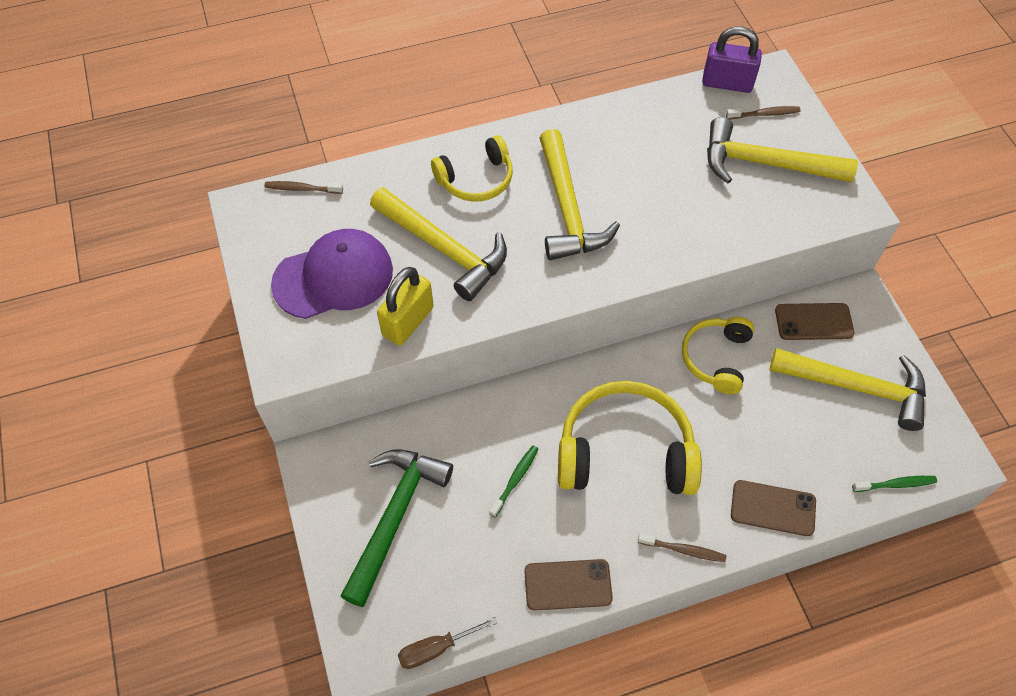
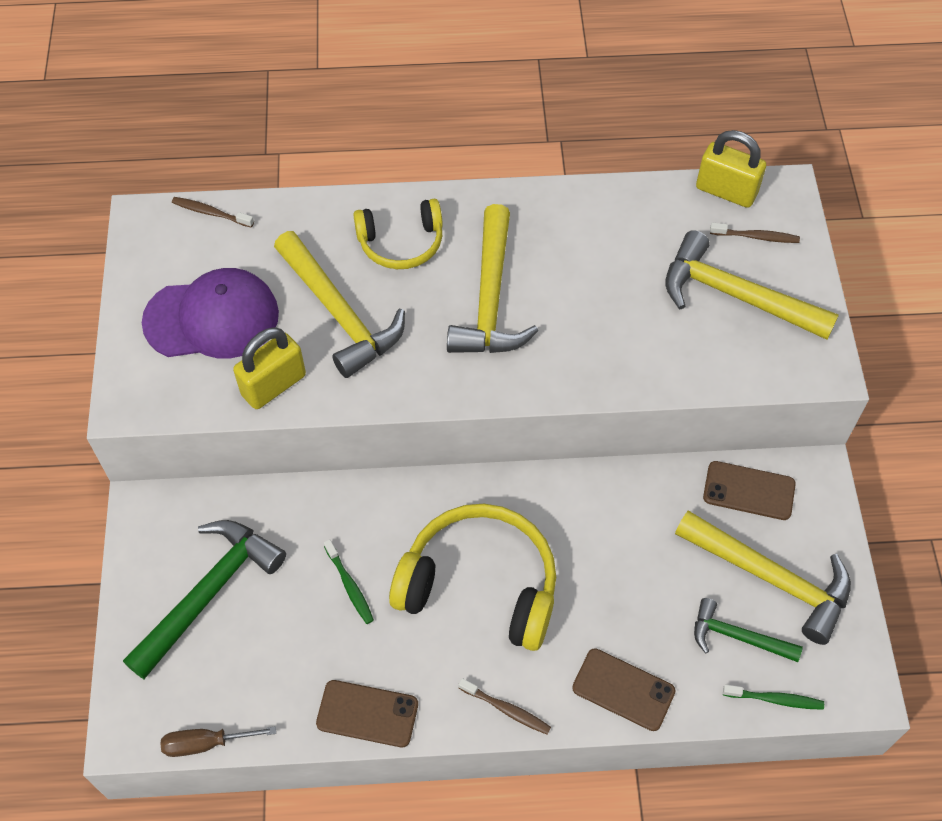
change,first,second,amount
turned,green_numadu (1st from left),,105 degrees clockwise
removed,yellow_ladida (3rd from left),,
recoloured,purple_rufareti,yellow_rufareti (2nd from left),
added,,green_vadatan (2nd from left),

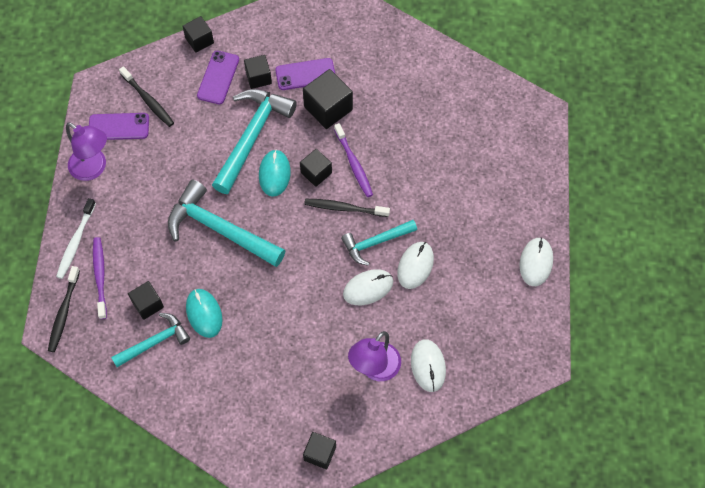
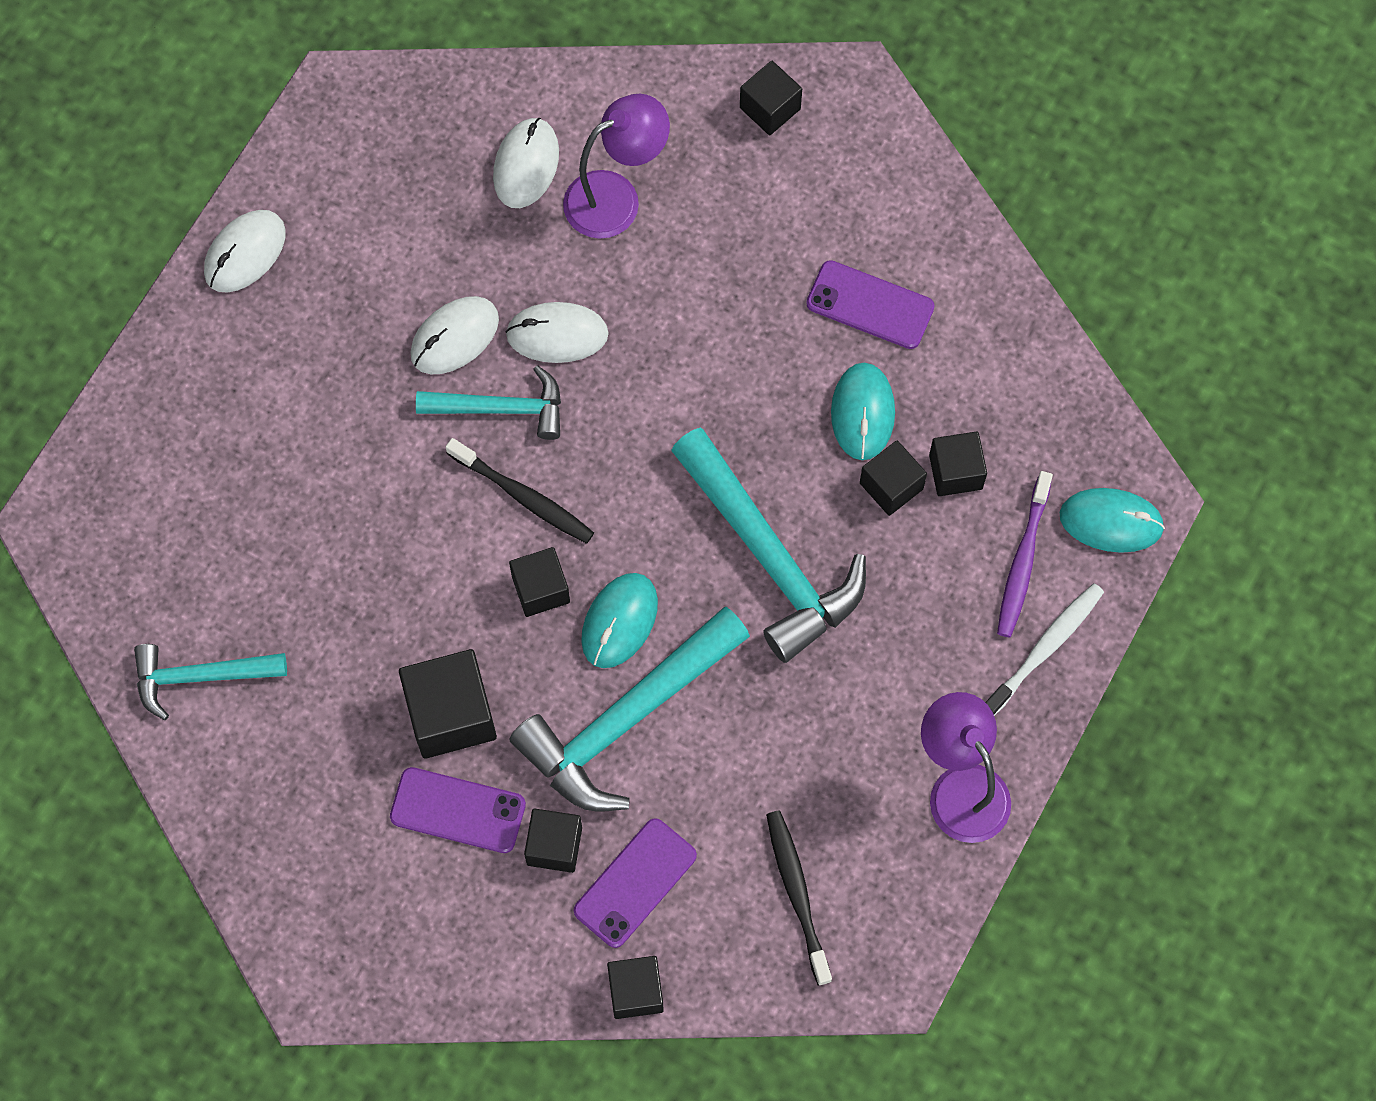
change,first,second,amount
replaced,black_numadu (1st from left),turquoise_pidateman (3rd from left),
moved,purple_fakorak (1st from left in the first image),purple_fakorak (3rd from left),
moved,turquoise_vadatan (1st from left),,
removed,purple_numadu (2nd from left),,
added,,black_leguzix (6th from left),

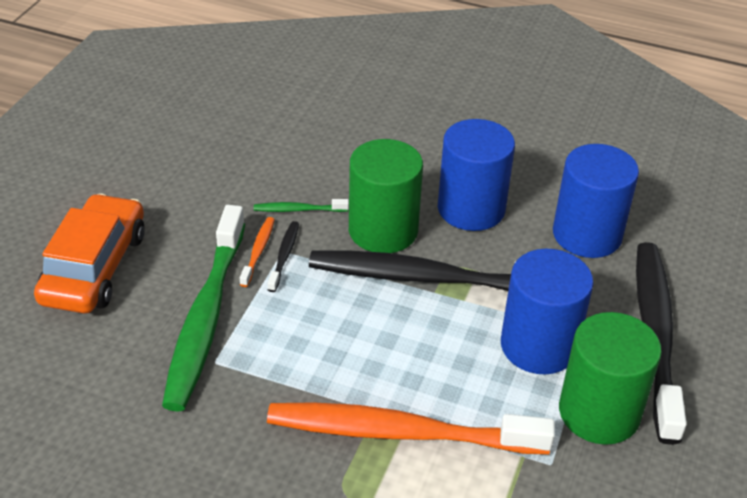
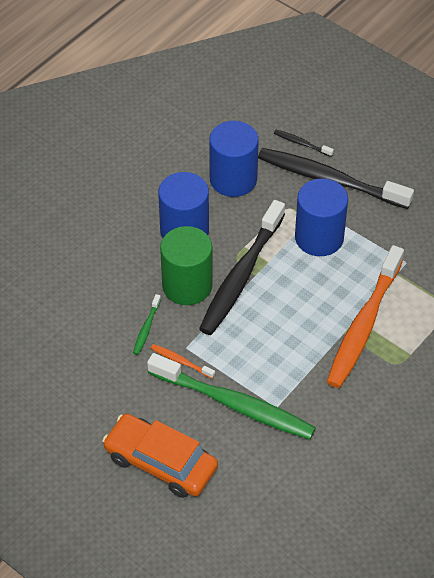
change,first,second,amount
moved,black_numadu (1st from left in the first image),black_numadu (2nd from left),
removed,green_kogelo (2nd from left),,

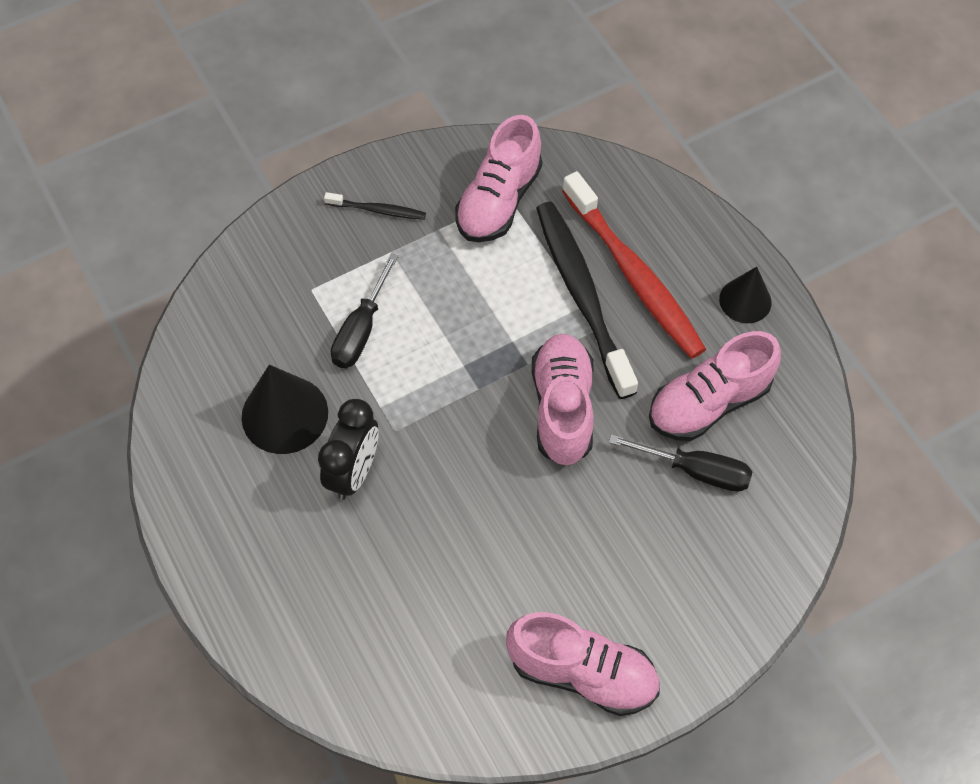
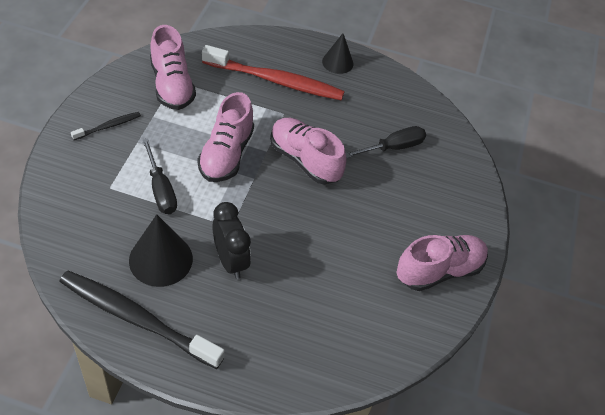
change,first,second,amount
moved,black_numadu (2nd from left),,
moved,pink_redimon (4th from left in the first image),pink_redimon (2nd from left),

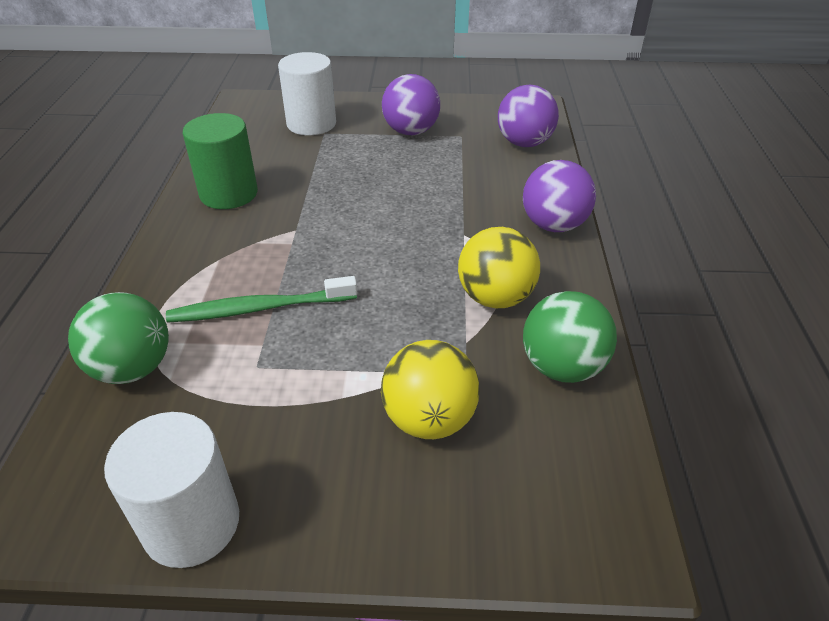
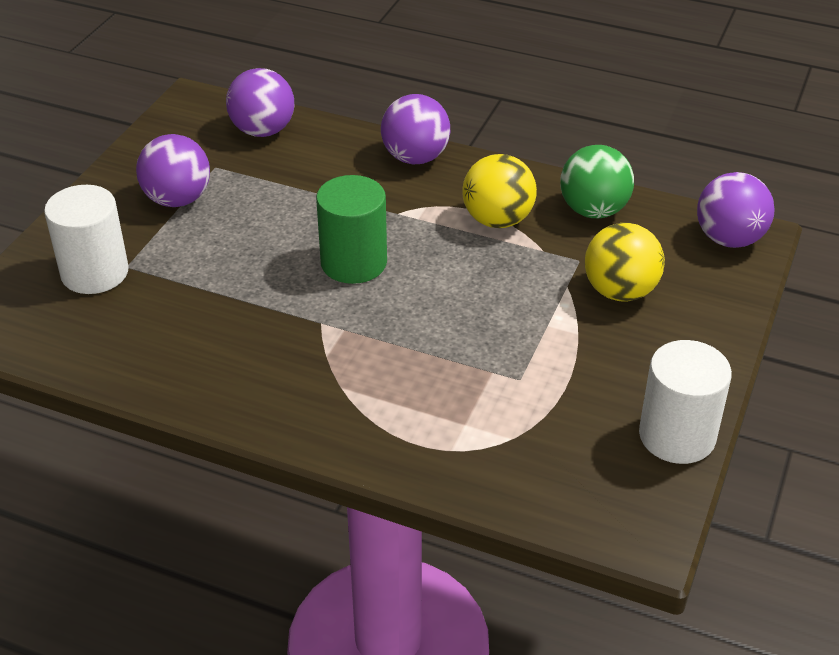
change,first,second,amount
removed,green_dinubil (1st from left),,
removed,green_numadu,,
moved,green_kogelo,,
added,,purple_dinubil (4th from left),

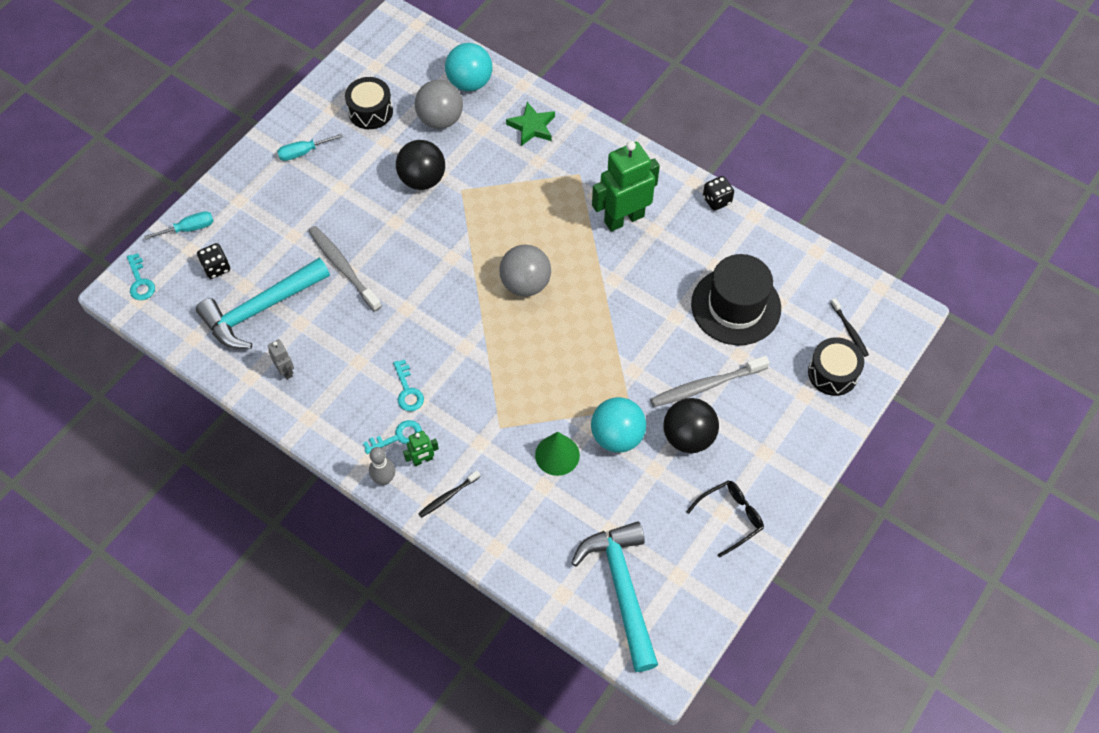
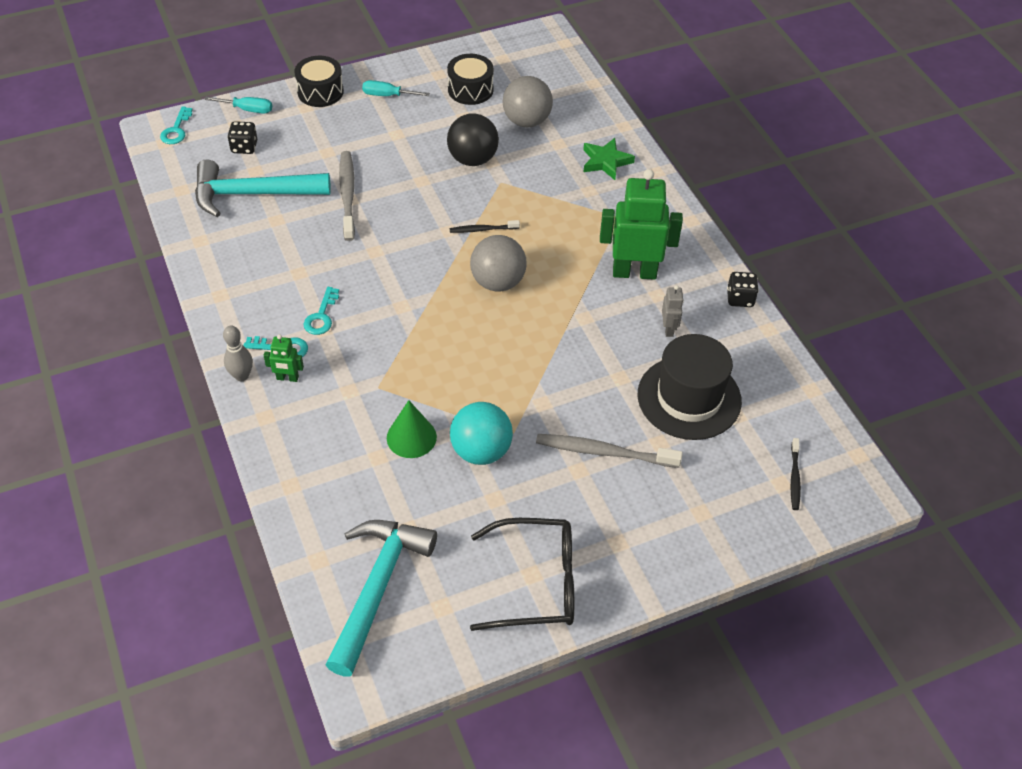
change,first,second,amount
moved,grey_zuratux,,
moved,black_numadu (1st from left),,
removed,turquoise_dinubil (1st from left),,
removed,black_dinubil (2nd from left),,
resized,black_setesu,,x1.58
moved,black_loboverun (2nd from left in the first image),black_loboverun (1st from left),

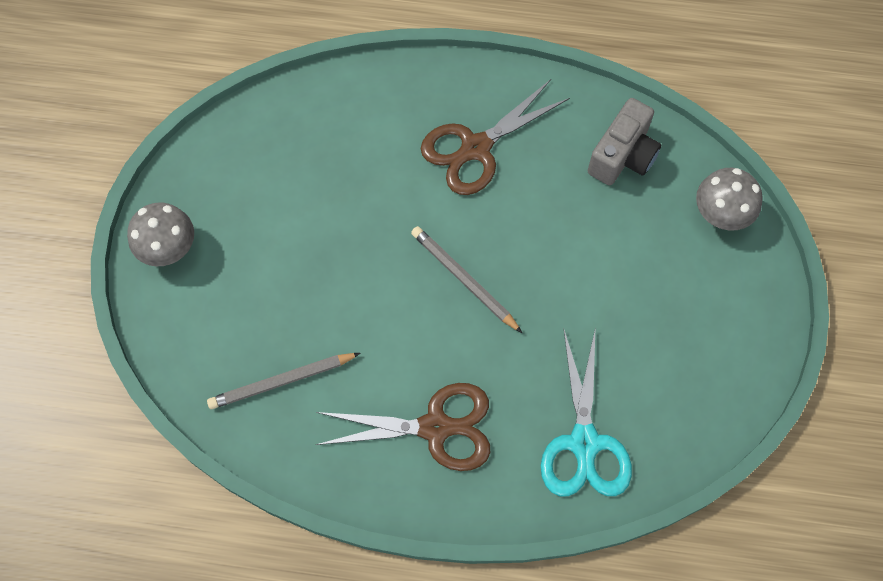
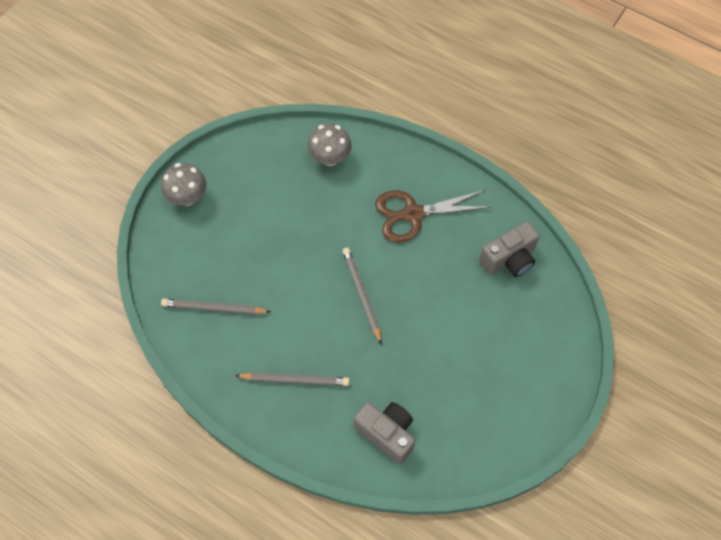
change,first,second,amount
replaced,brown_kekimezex (1st from left),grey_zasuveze (2nd from left),
replaced,turquoise_kekimezex,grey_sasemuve (1st from left),
moved,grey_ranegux (2nd from left),,

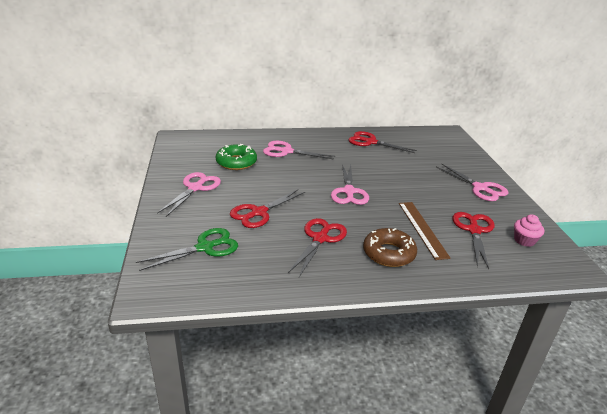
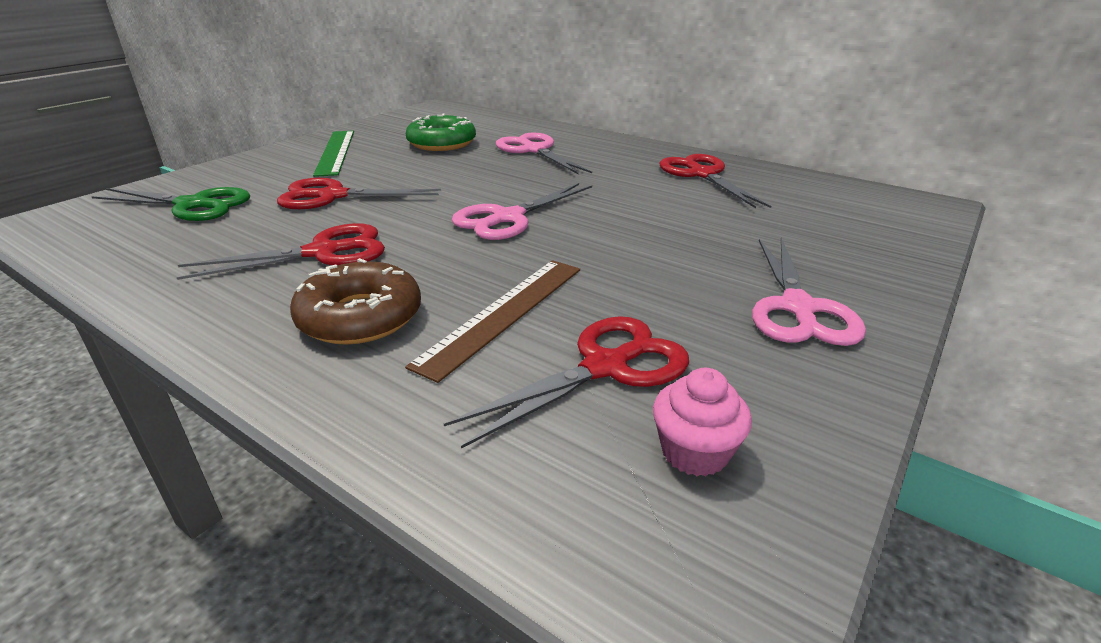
change,first,second,amount
replaced,pink_kekimezex (1st from left),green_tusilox,

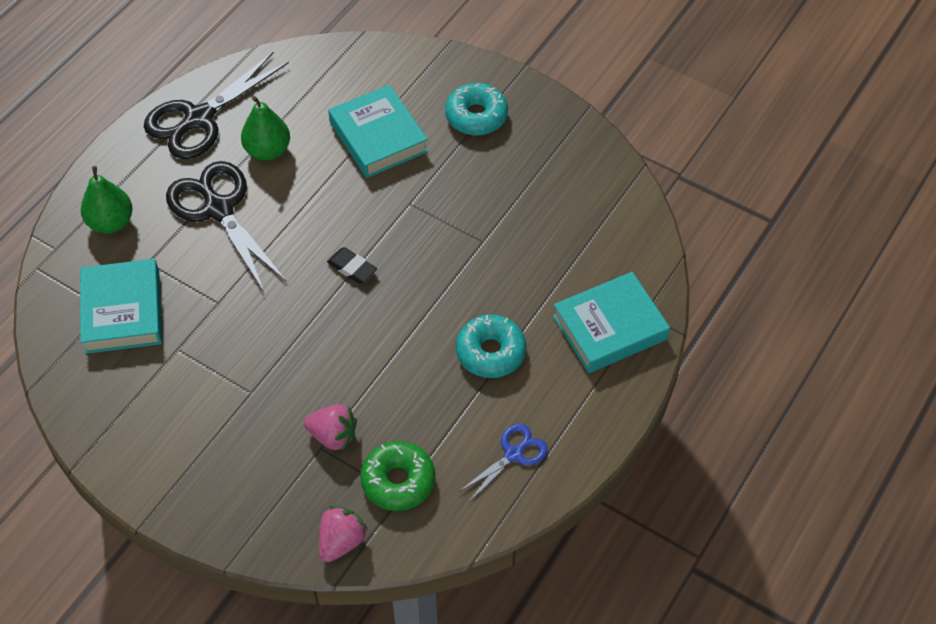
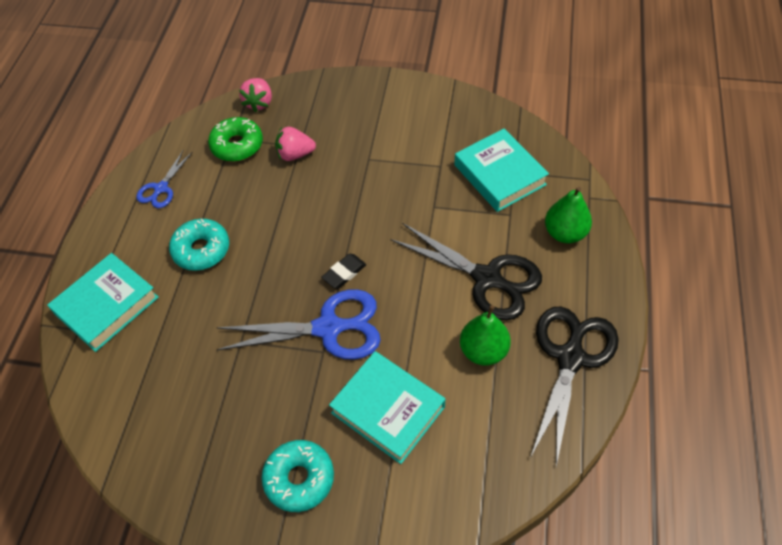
change,first,second,amount
turned,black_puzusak,,60 degrees counterclockwise
added,,blue_kekimezex (2nd from left),

